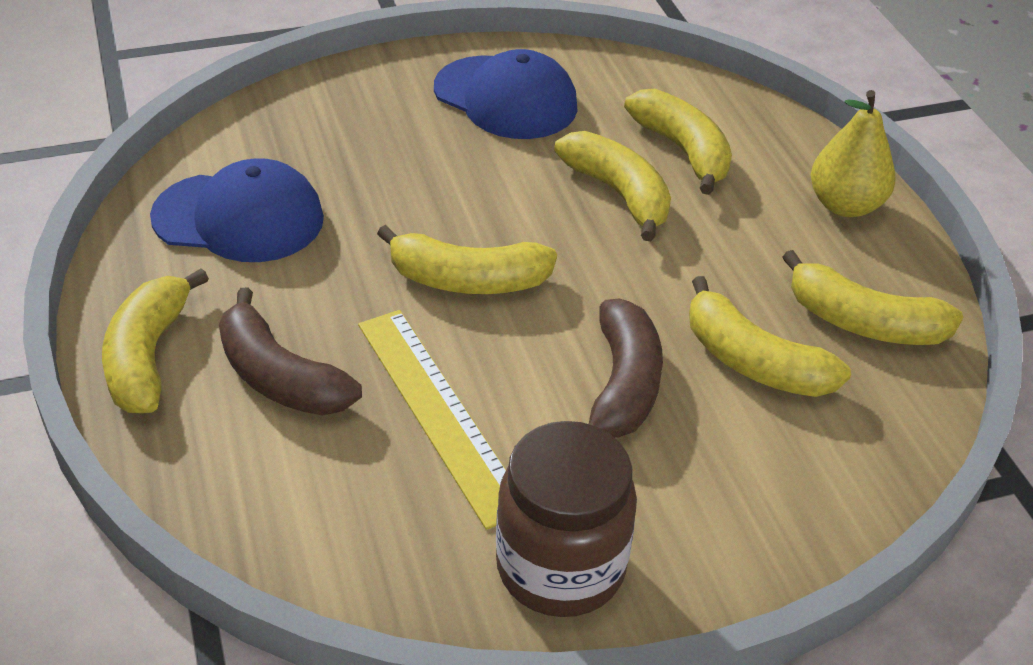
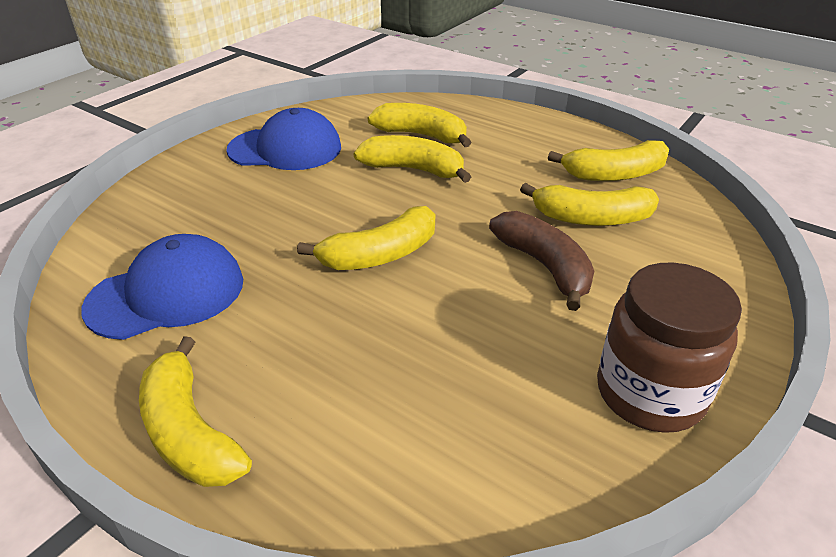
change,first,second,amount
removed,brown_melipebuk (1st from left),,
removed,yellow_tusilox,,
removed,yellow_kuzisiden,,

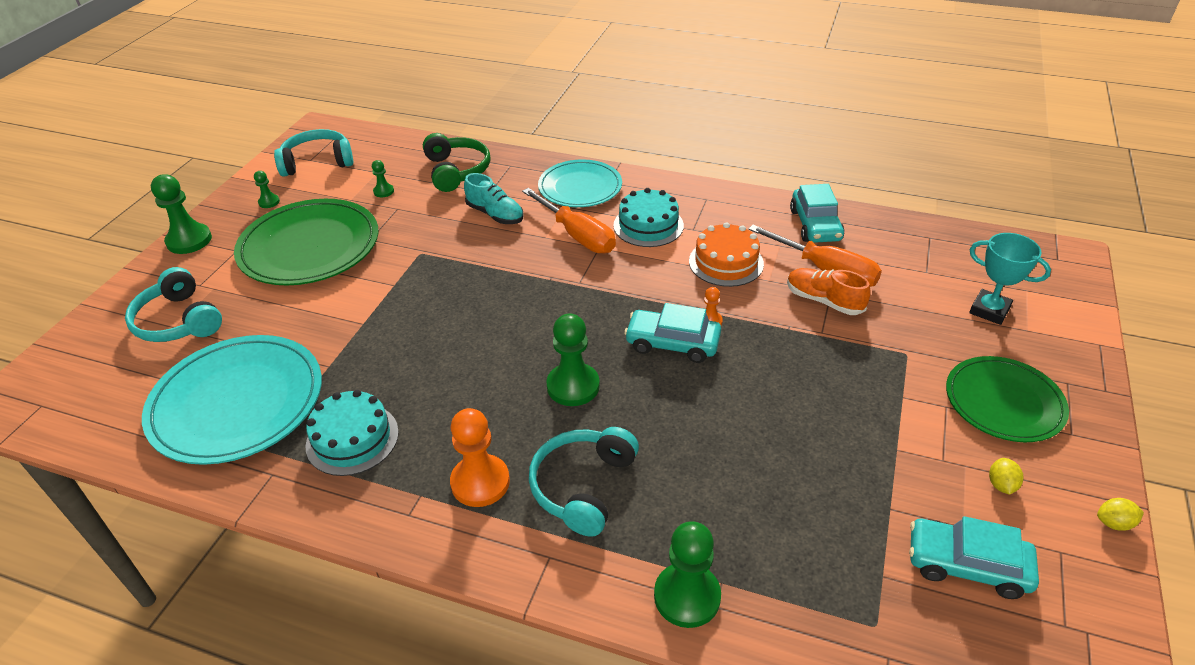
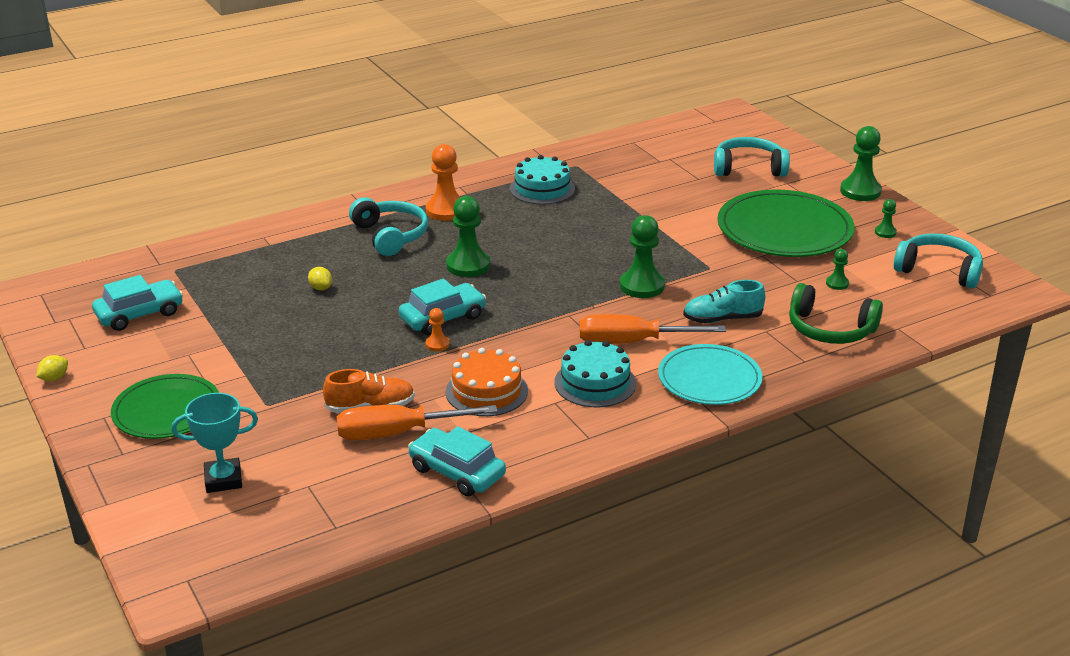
change,first,second,amount
removed,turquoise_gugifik (1st from left),,
turned,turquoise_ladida (2nd from left in the first image),turquoise_ladida (3rd from left),90 degrees counterclockwise
moved,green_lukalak (5th from left in the first image),green_lukalak (2nd from left),
moved,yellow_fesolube (1st from left in the first image),yellow_fesolube (2nd from left),

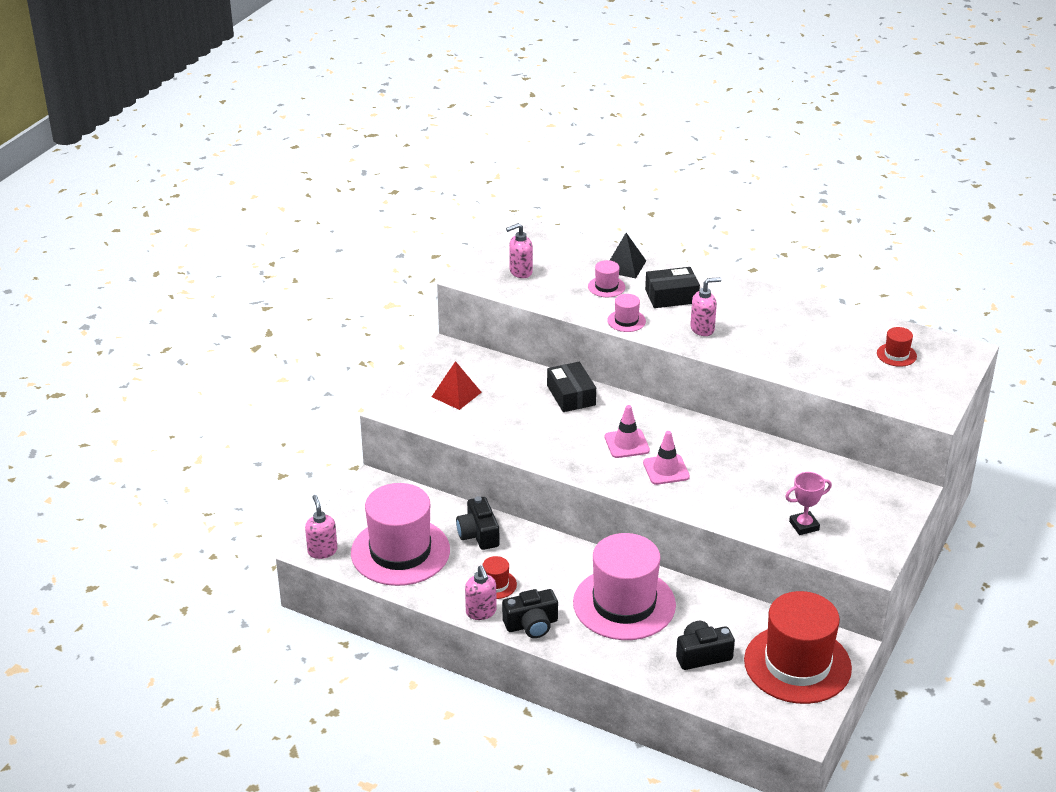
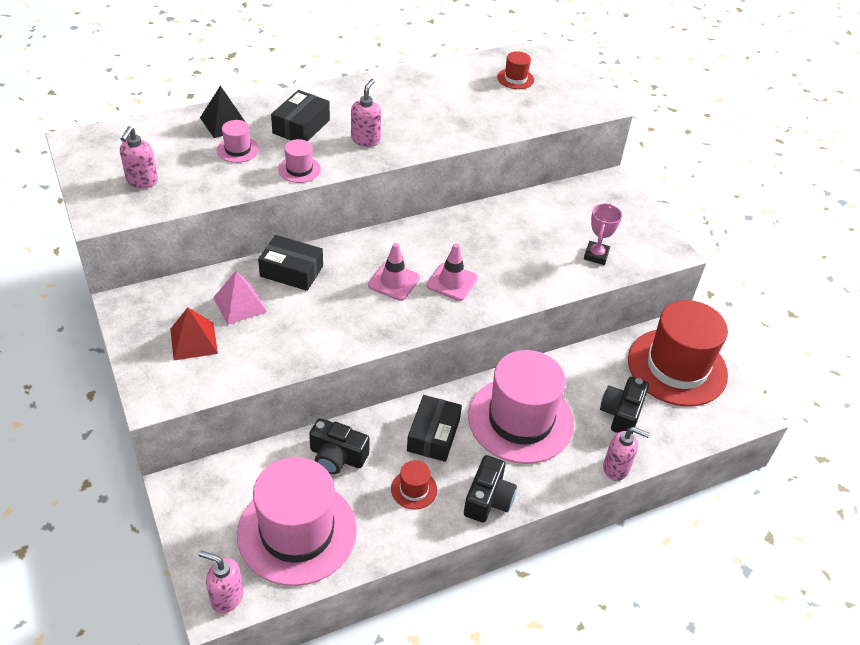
change,first,second,amount
moved,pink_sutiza (2nd from left in the first image),pink_sutiza (4th from left),
added,,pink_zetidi,
added,,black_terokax (3rd from left),

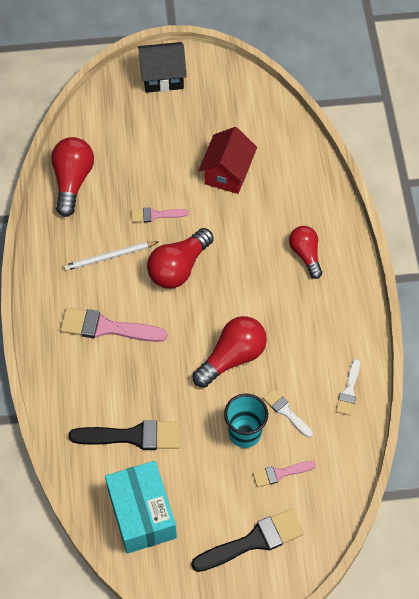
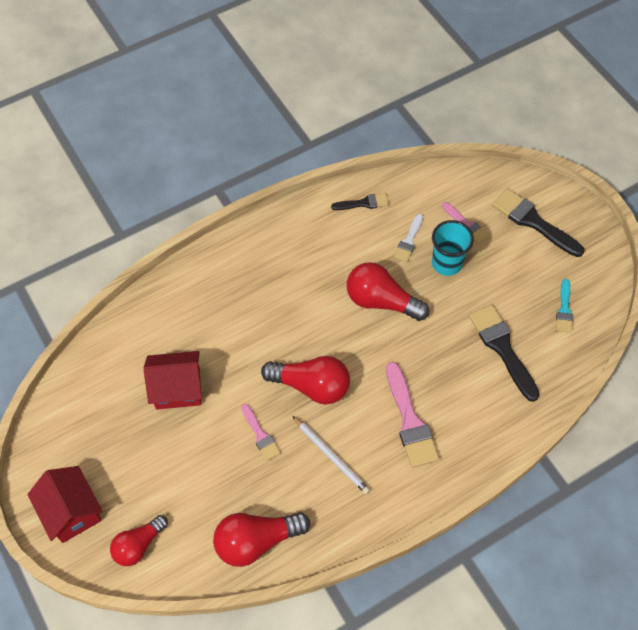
change,first,second,amount
replaced,turquoise_terokax,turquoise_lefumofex,
recoloured,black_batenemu,red_batenemu (1st from left),
moved,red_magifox (4th from left in the first image),red_magifox (1st from left),
recoloured,white_lefumofex (2nd from left),black_lefumofex (1st from left),

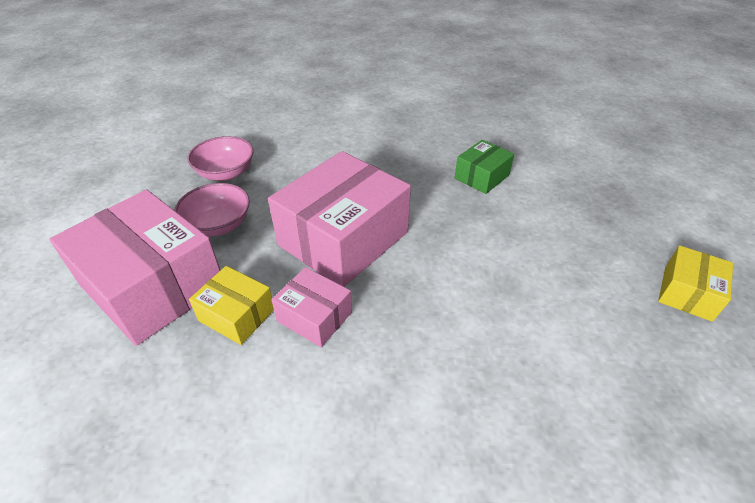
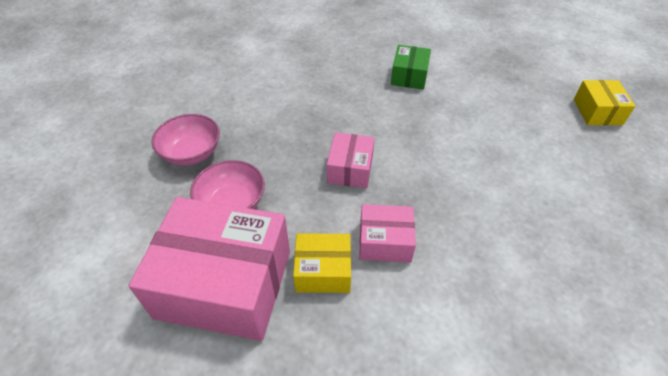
change,first,second,amount
resized,pink_terokax (3rd from left in the first image),pink_terokax (2nd from left),x0.49

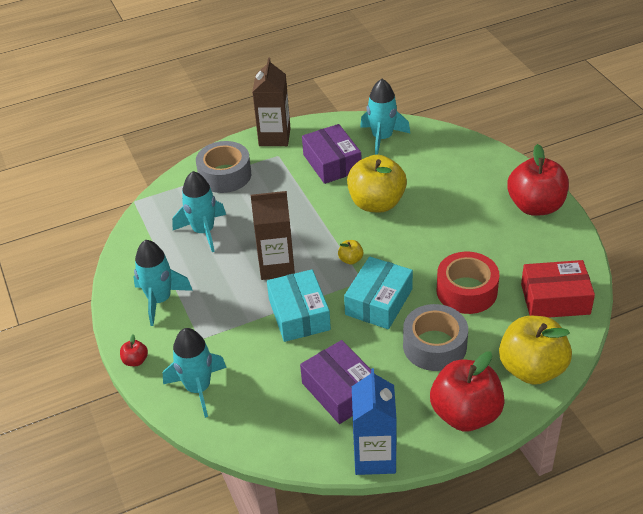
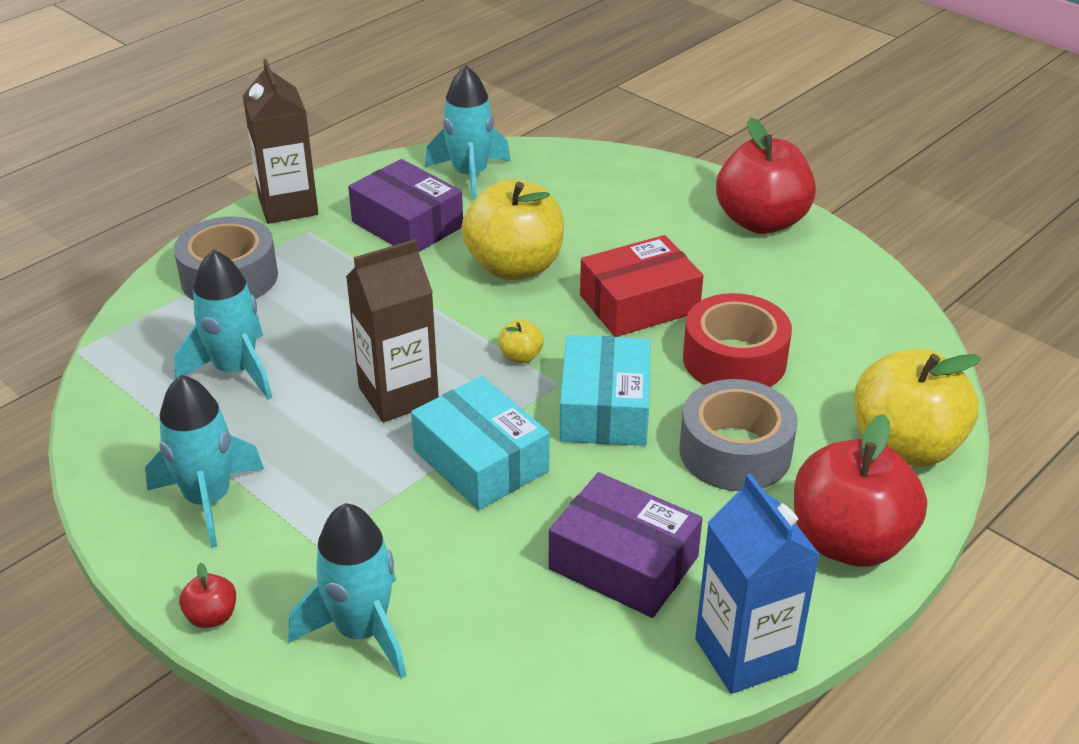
change,first,second,amount
moved,red_terokax,,

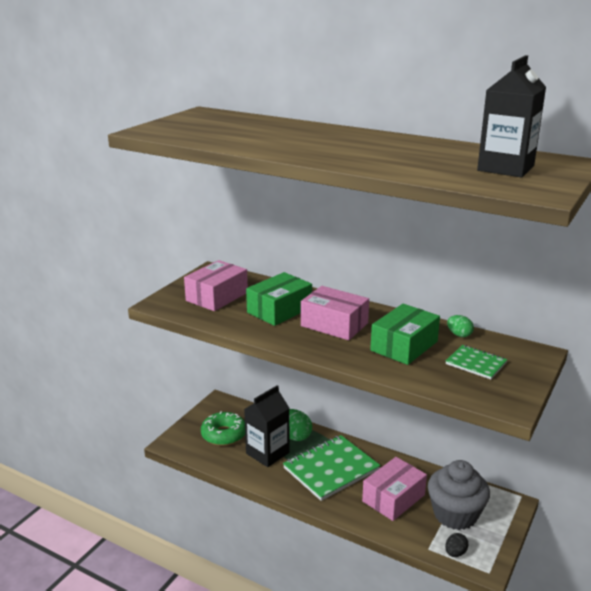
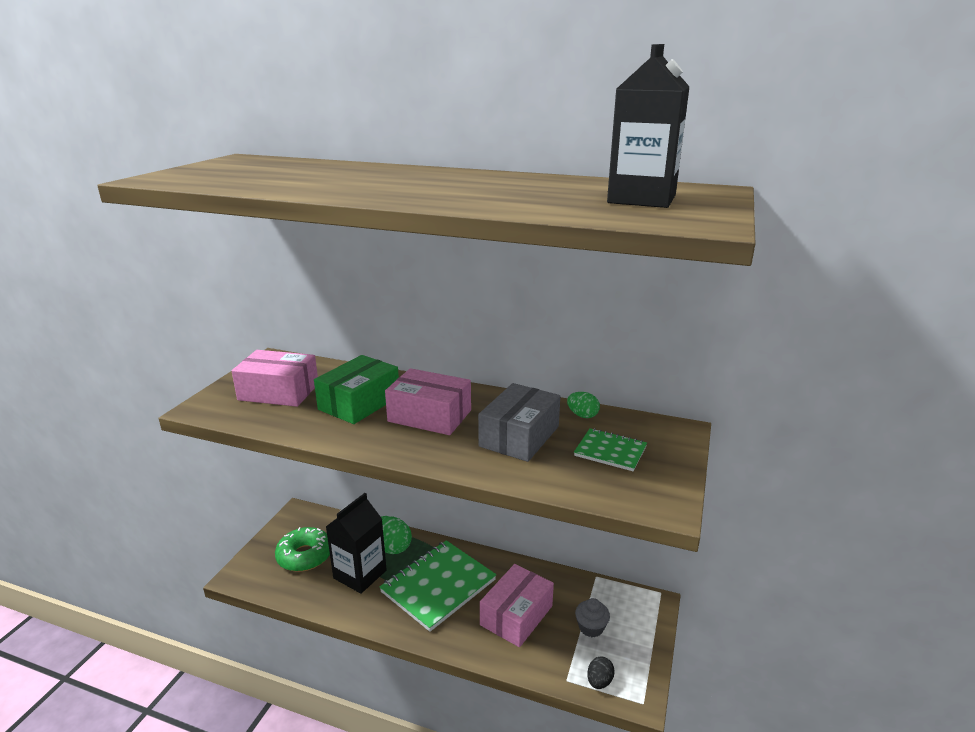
change,first,second,amount
turned,pink_terokax (1st from left),,75 degrees clockwise
recoloured,green_terokax (2nd from left),grey_terokax,
resized,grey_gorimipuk,,x0.47

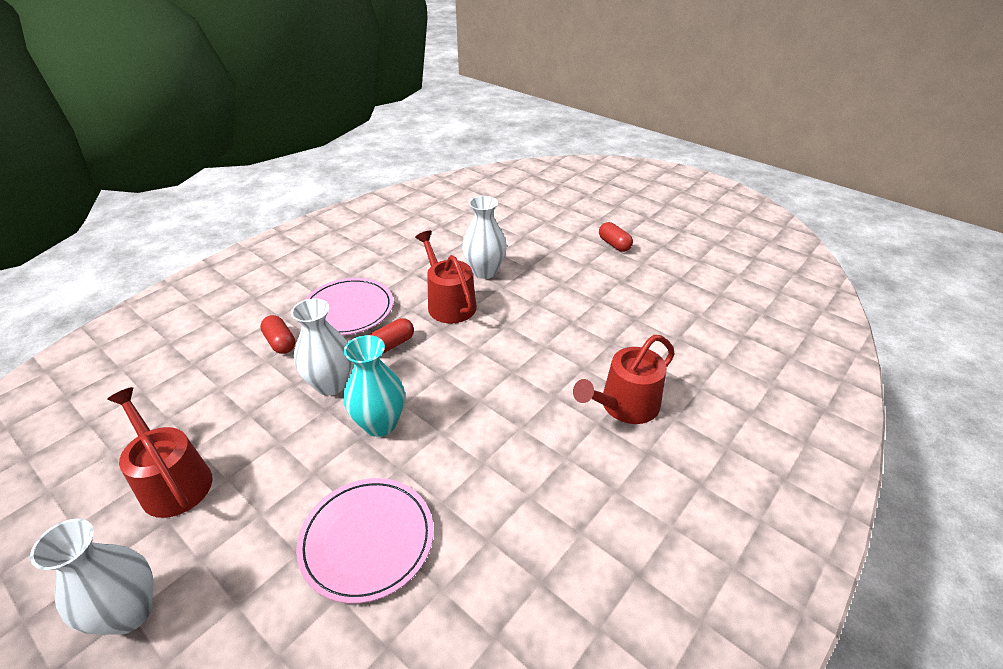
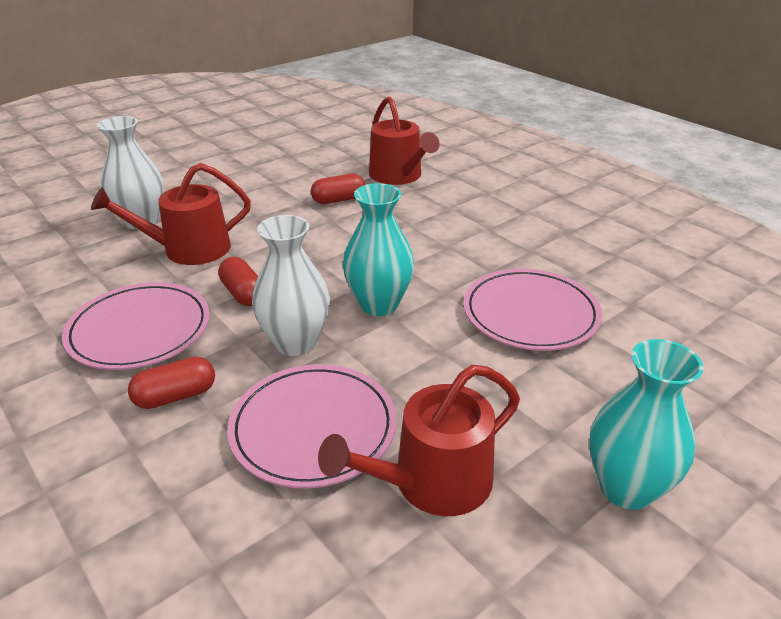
change,first,second,amount
recoloured,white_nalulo (1st from left),turquoise_nalulo (2nd from left),
moved,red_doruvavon (3rd from left),,
added,,pink_gugifik (2nd from left),

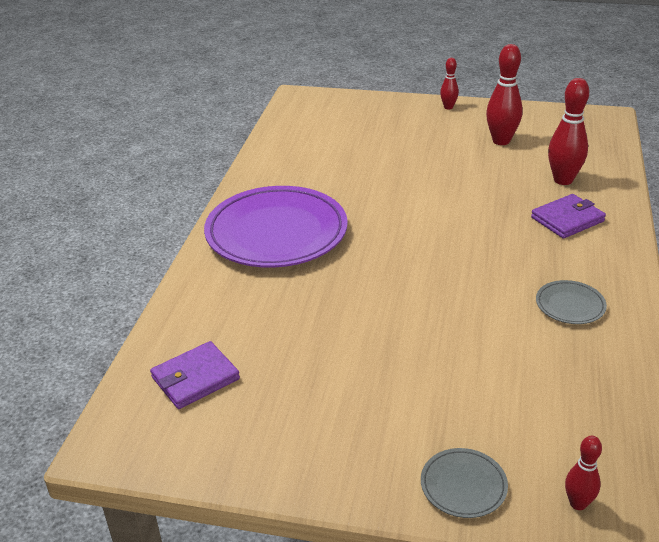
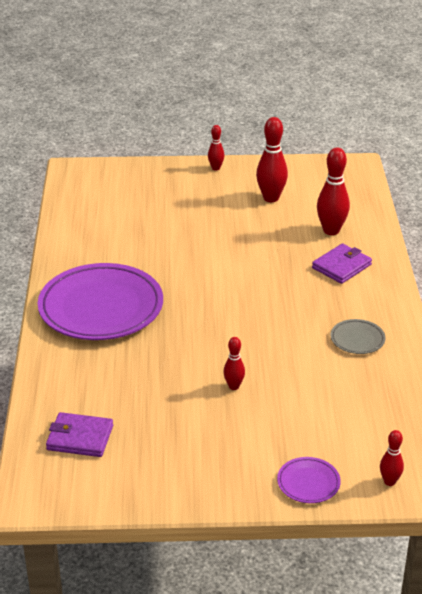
change,first,second,amount
turned,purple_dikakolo (1st from left),,60 degrees clockwise
recoloured,grey_gugifik (1st from left),purple_gugifik (2nd from left),
added,,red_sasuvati (2nd from left),

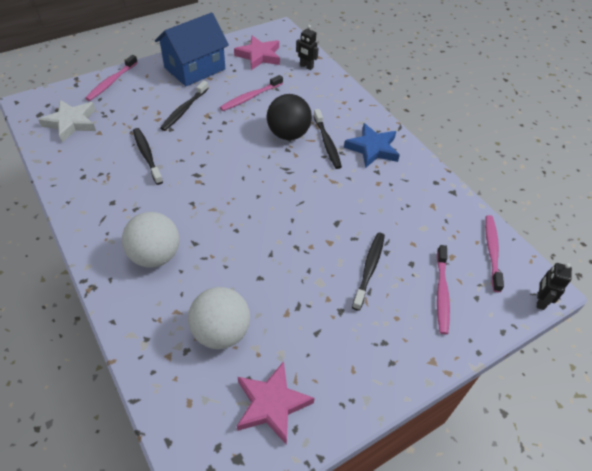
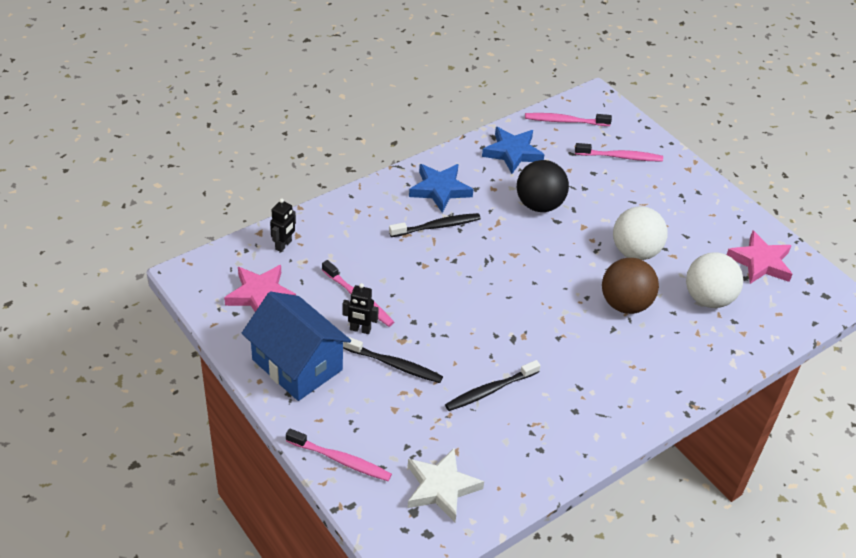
change,first,second,amount
moved,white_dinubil (1st from left),,
moved,black_dinubil,,
removed,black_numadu (4th from left),,
moved,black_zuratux (2nd from left),,
added,,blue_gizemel (2nd from left),
added,,brown_dinubil,

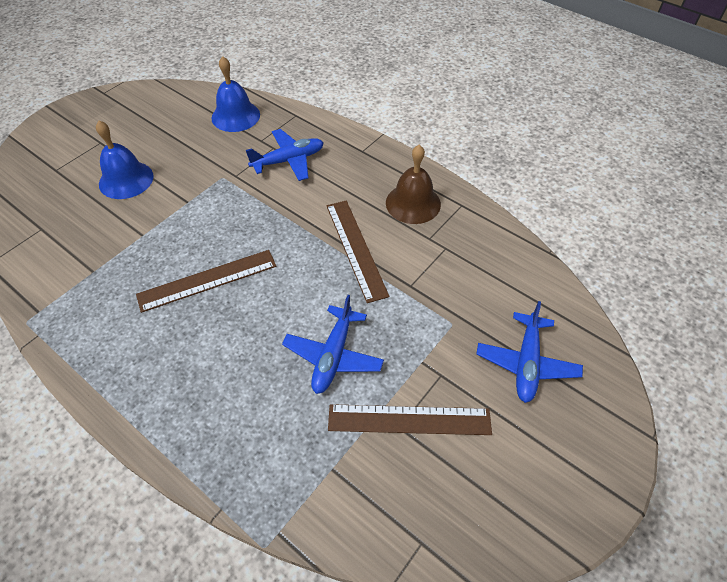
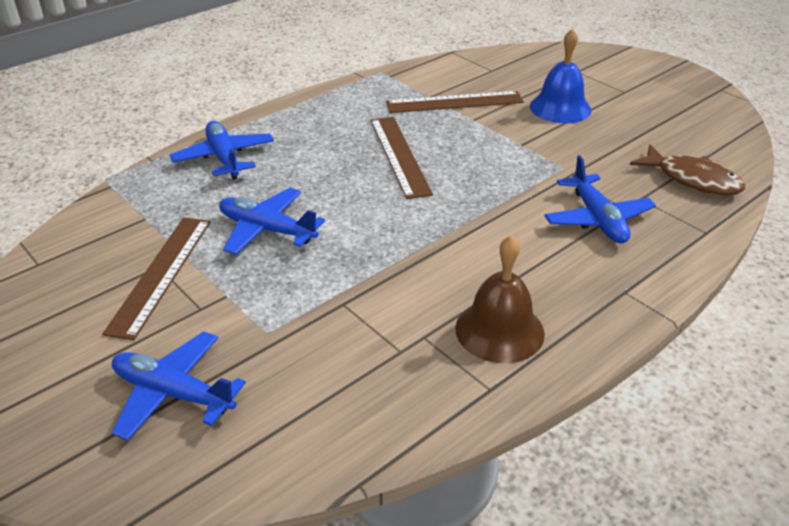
change,first,second,amount
replaced,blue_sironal (2nd from left),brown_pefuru,
moved,brown_tusilox (2nd from left in the first image),brown_tusilox (3rd from left),
added,,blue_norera (2nd from left),

